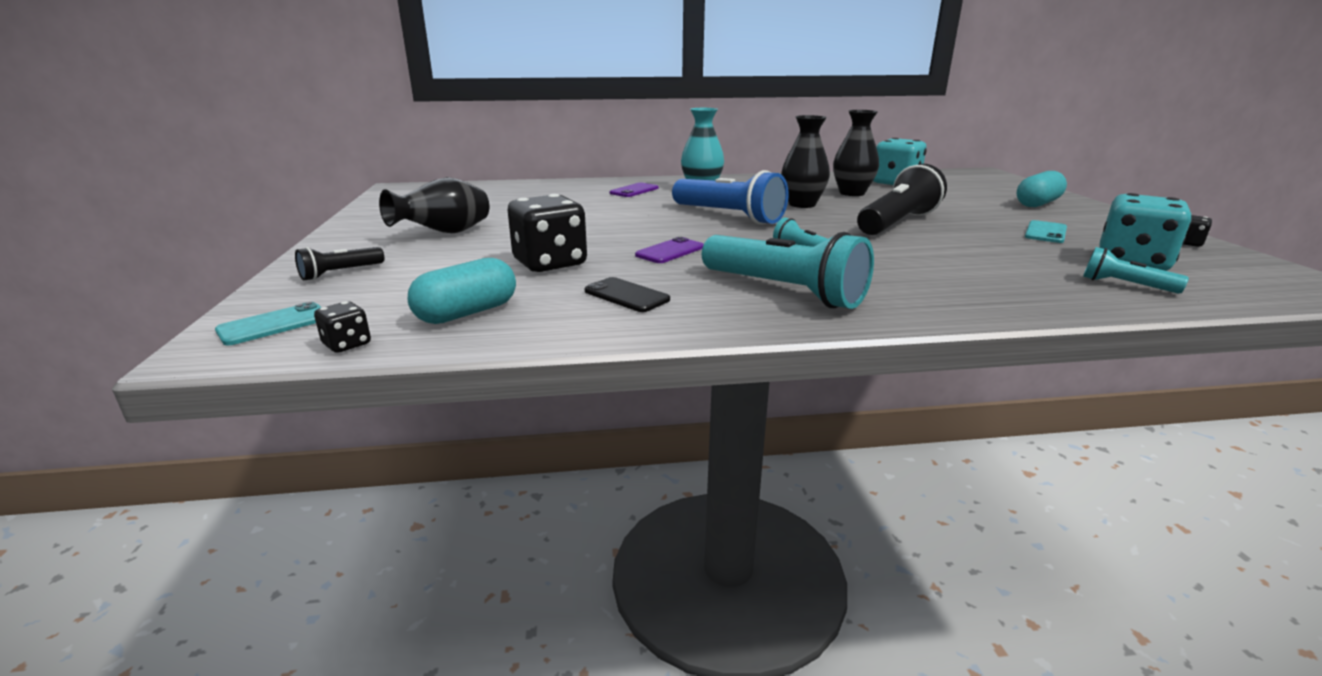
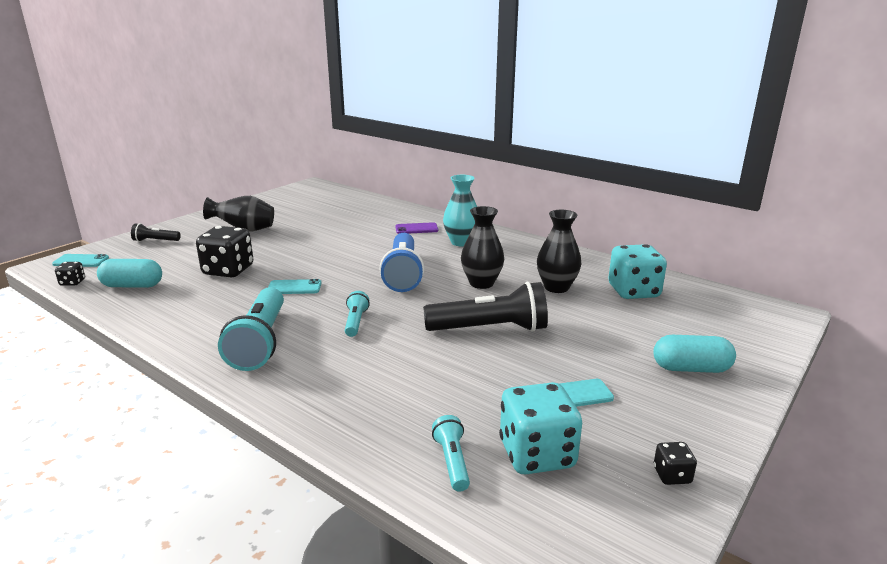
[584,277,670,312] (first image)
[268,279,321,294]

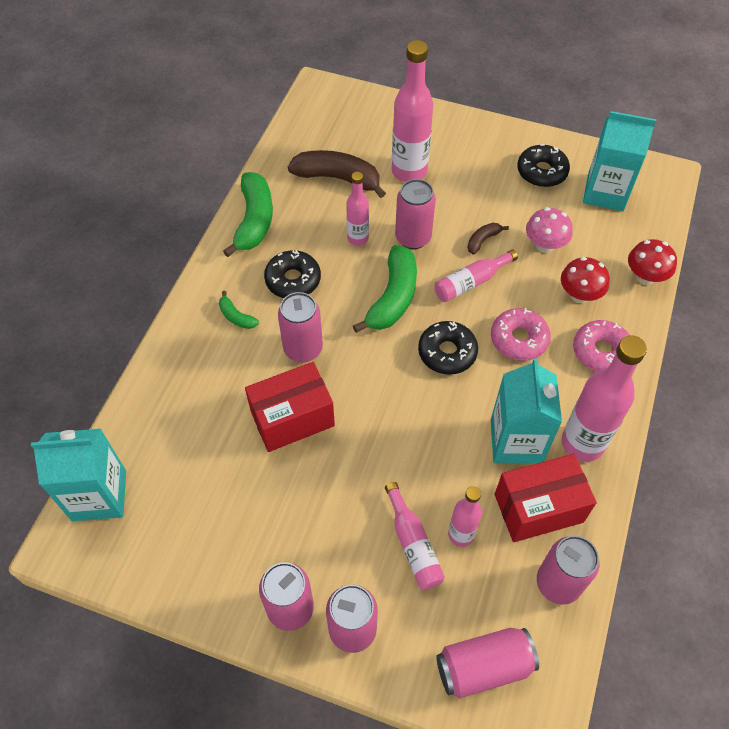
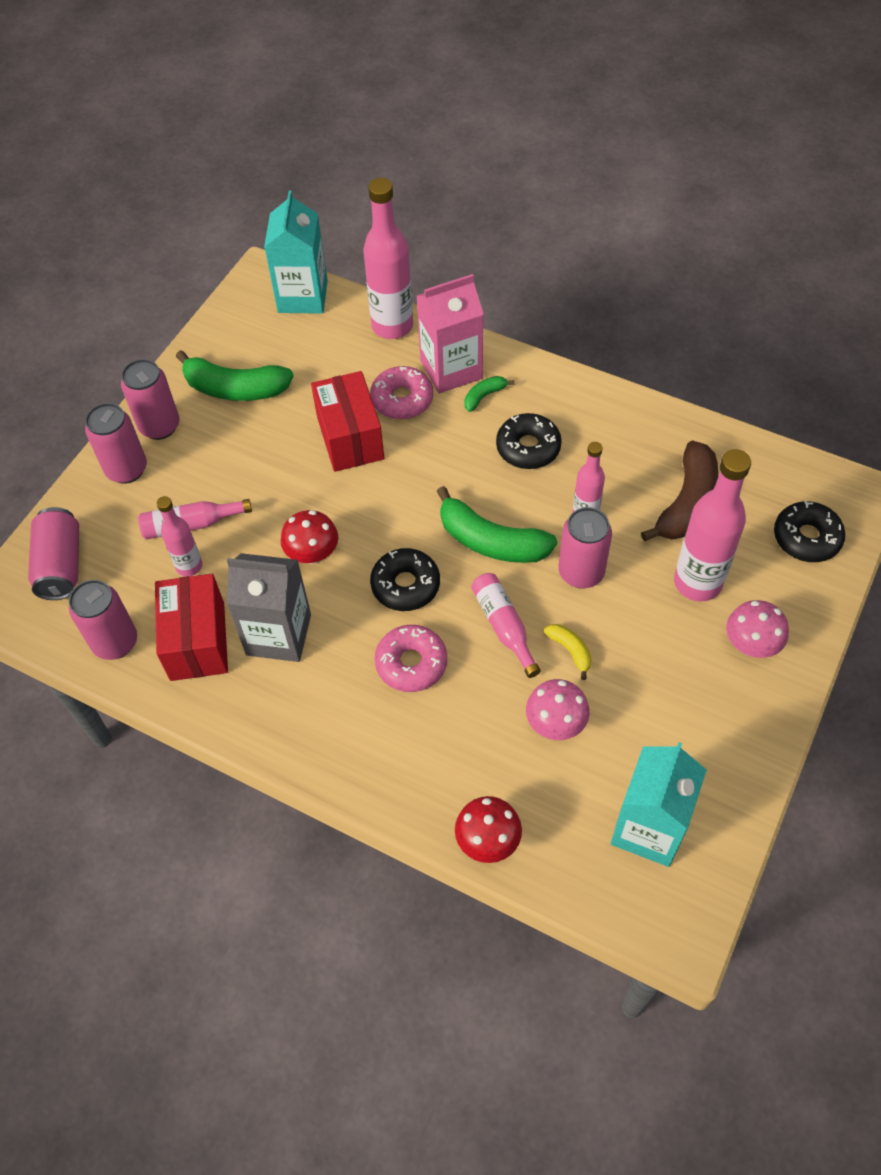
[176,350,294,401]
[278,292,323,362] (first image)
[544,624,592,680]
[226,553,311,662]
[774,501,845,562]
[281,510,338,564]
[363,178,413,339]
[370,366,433,419]
[417,274,484,393]
[726,600,789,658]

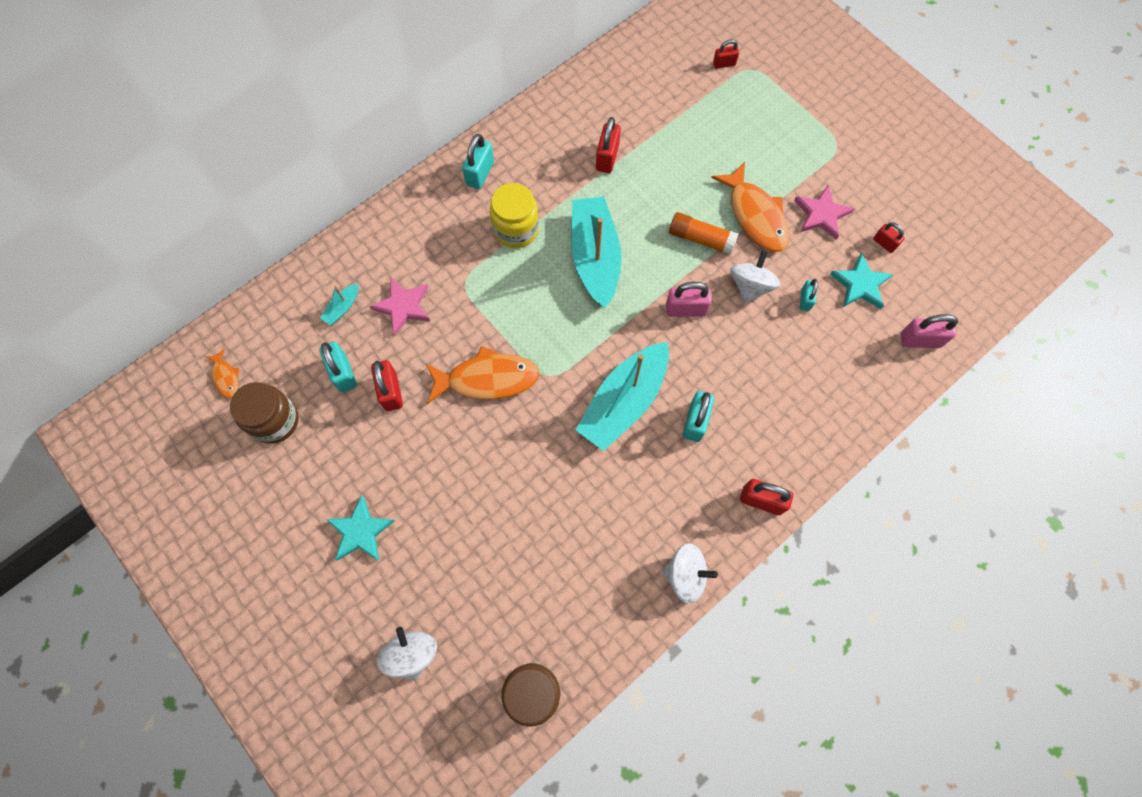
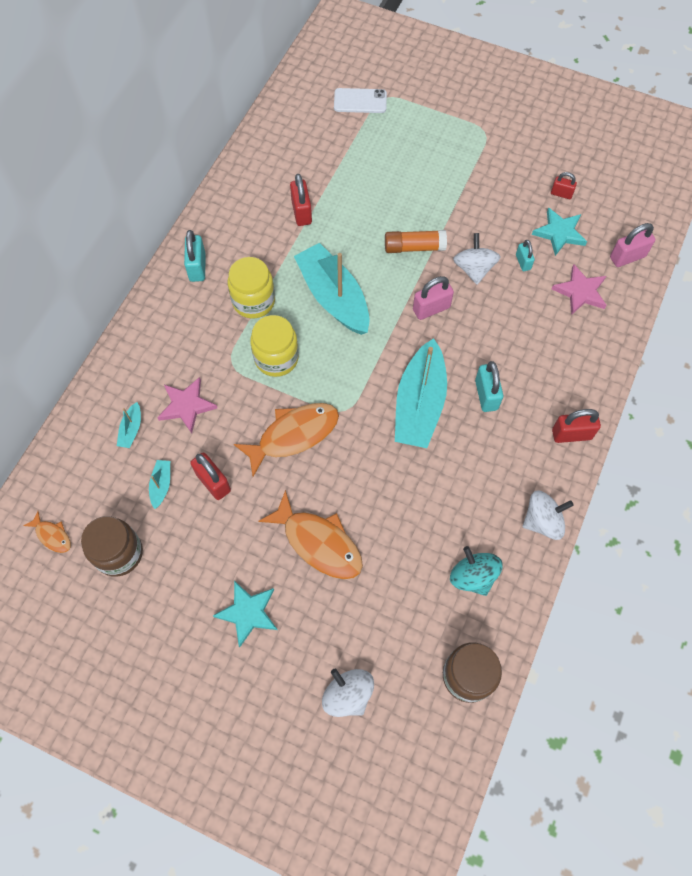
[149,460,170,509]
[258,490,363,579]
[334,88,387,113]
[552,264,607,315]
[250,315,299,377]
[450,546,503,596]

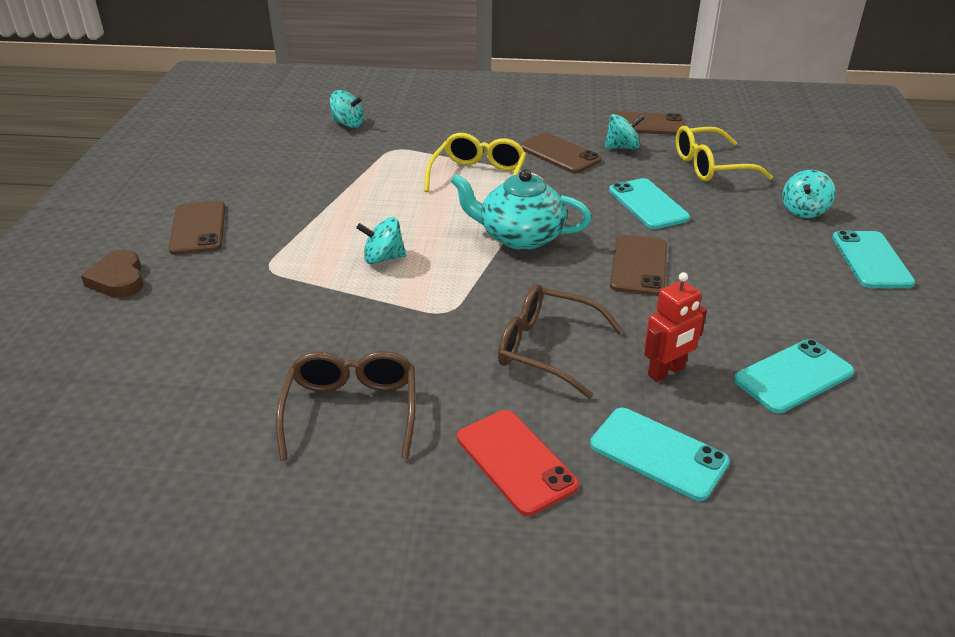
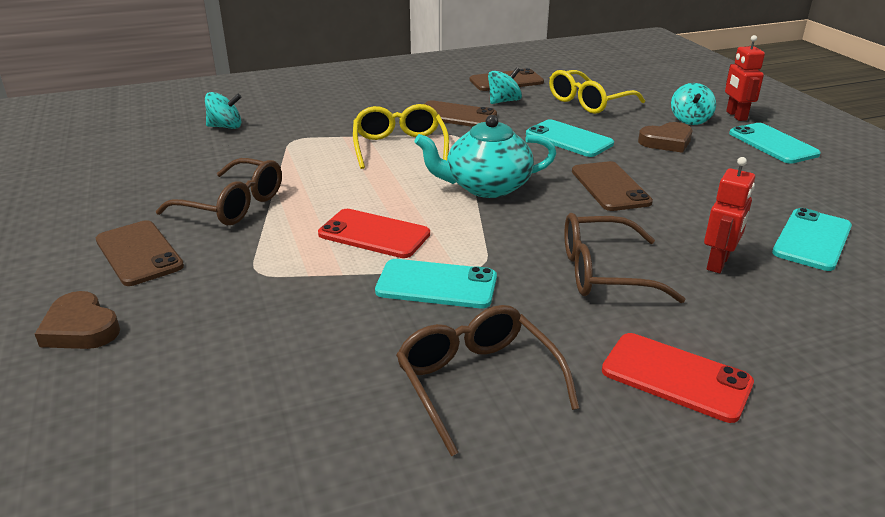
[318,209,430,258]
[375,259,497,308]
[156,158,282,225]
[638,122,692,153]
[725,35,765,121]

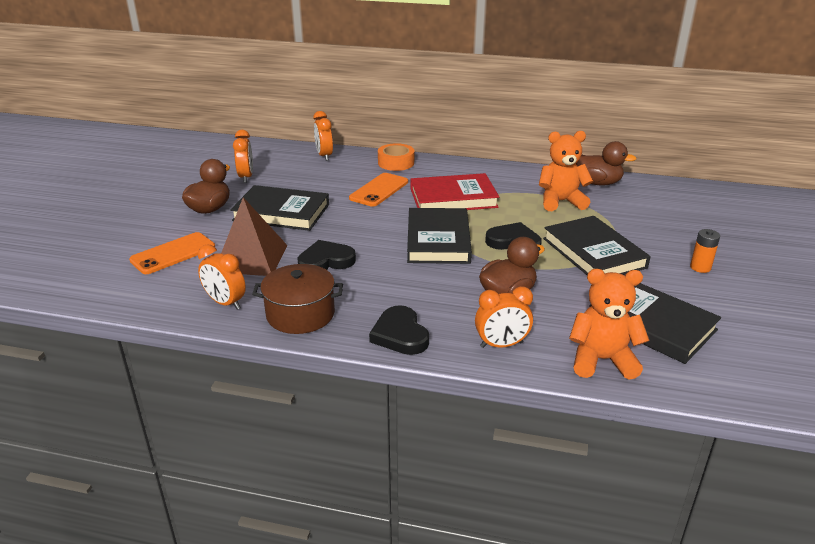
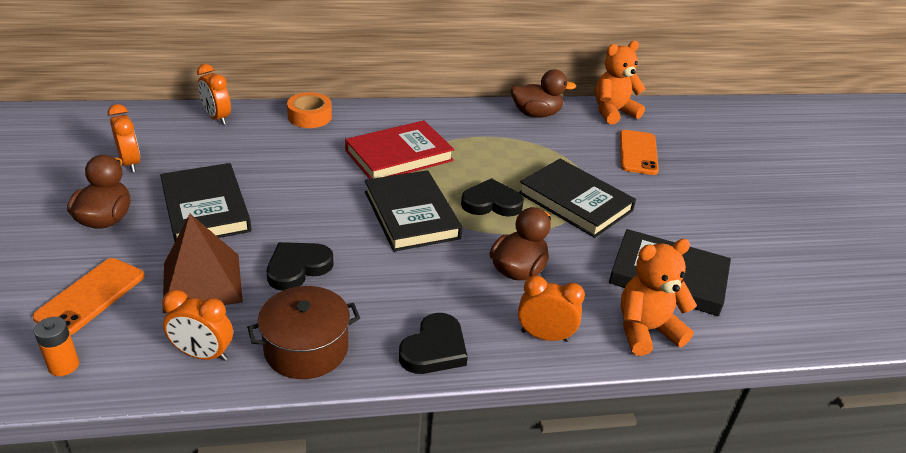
[160,163,252,242]
[620,130,659,175]
[399,313,468,374]
[518,275,585,342]
[595,41,646,124]
[34,317,79,376]

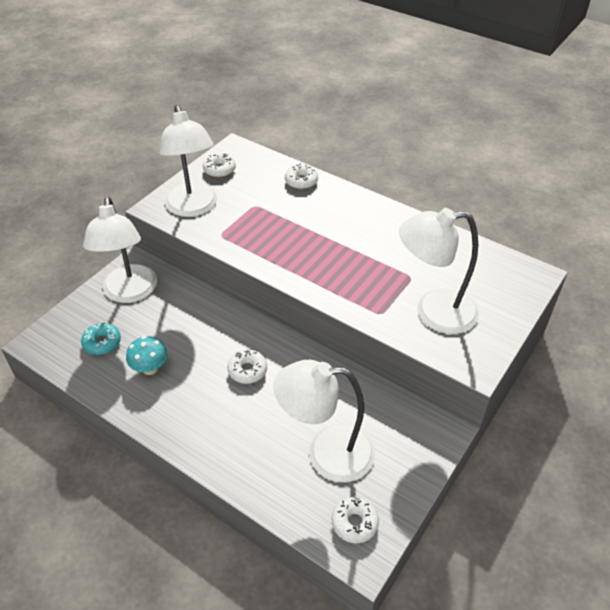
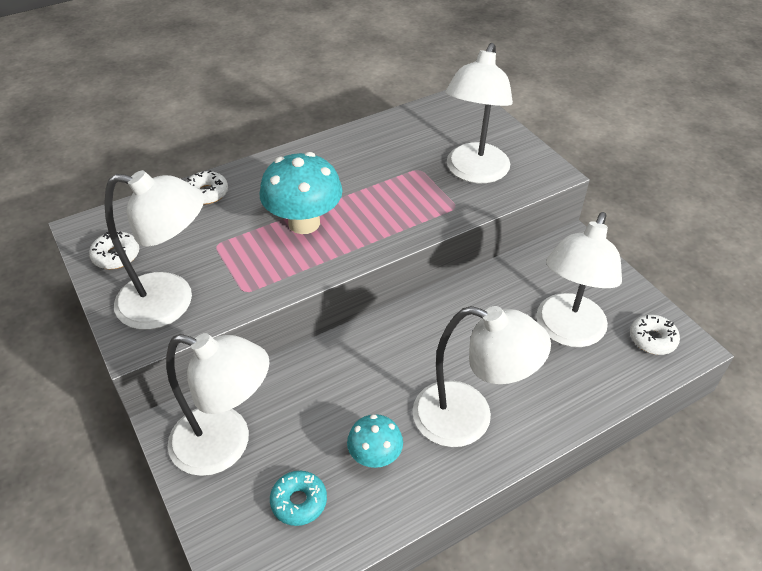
[227,350,267,384] (first image)
[260,152,343,234]
[413,306,551,447]

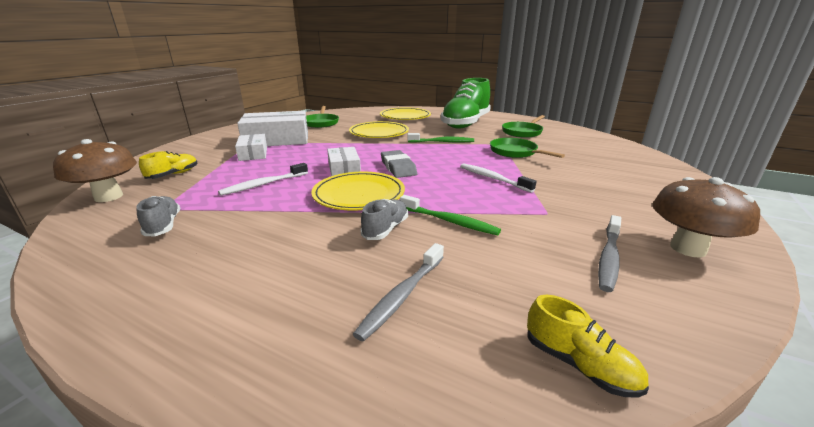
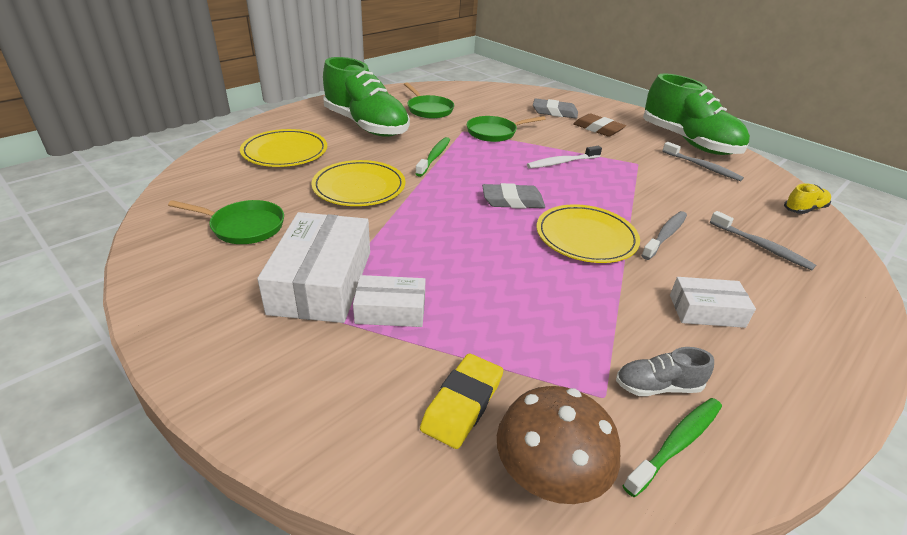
[420,353,503,449]
[218,163,308,196] (first image)
[670,277,756,328]
[641,211,687,260]
[623,398,722,497]
[643,73,750,155]
[533,99,578,119]
[573,114,626,137]

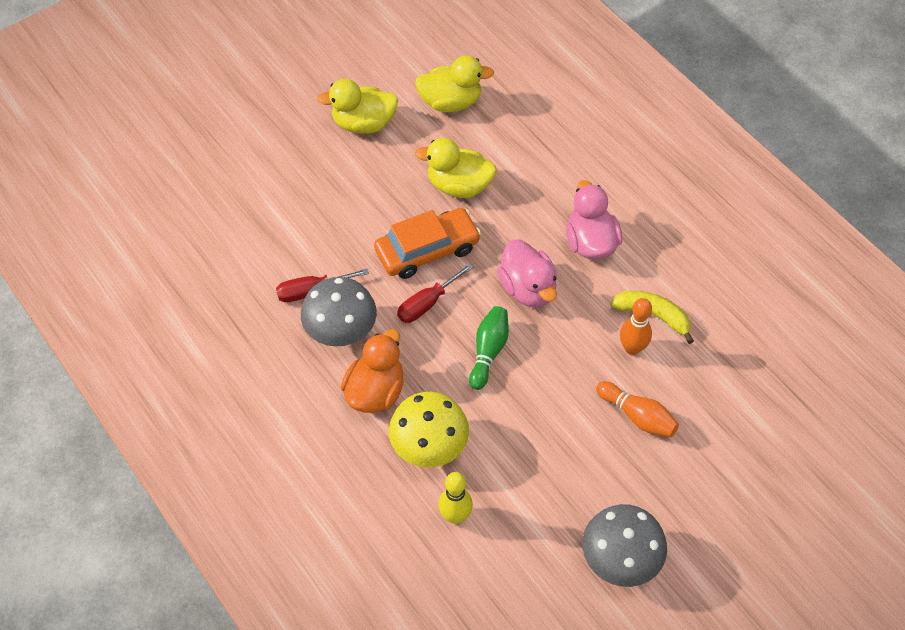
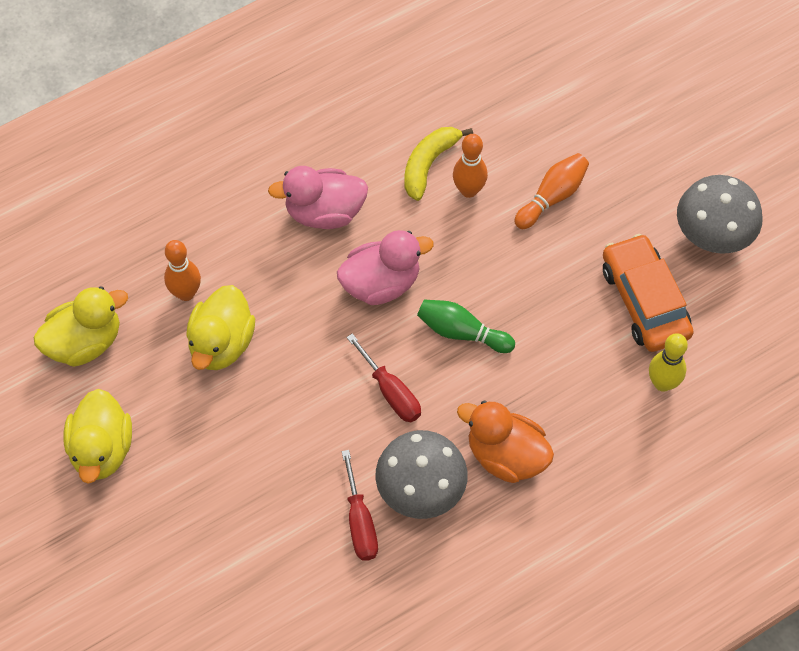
[603,234,694,352]
[389,392,469,468] (first image)
[34,286,128,367]
[164,240,201,301]

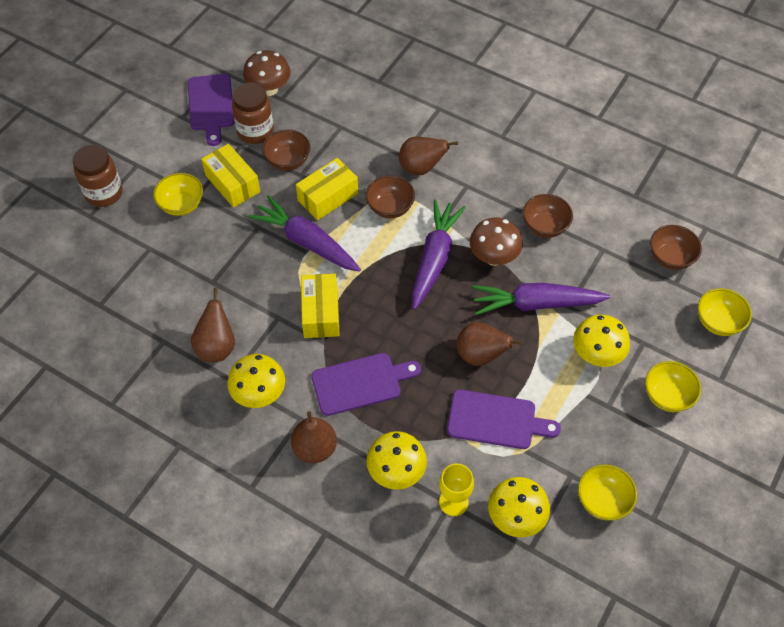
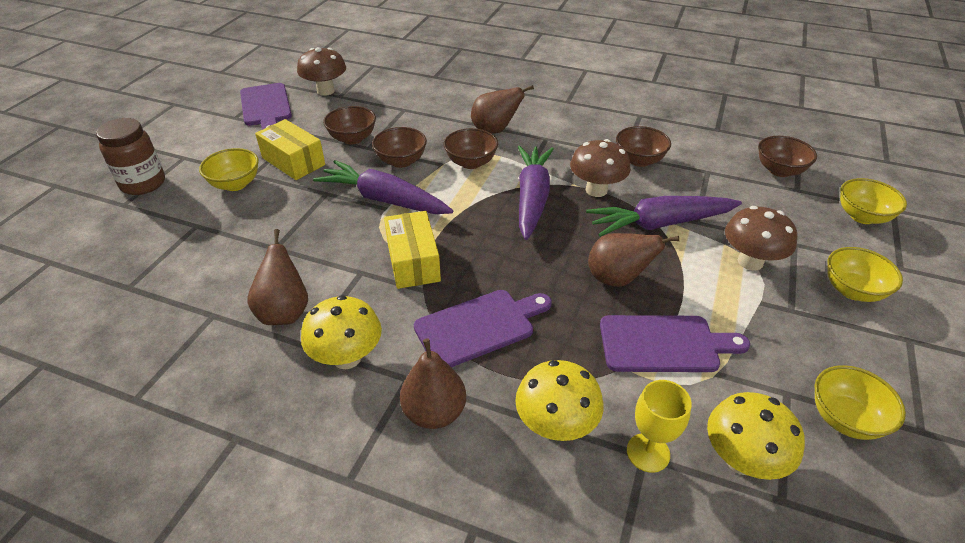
[232,83,274,144] (first image)
[372,127,427,168]
[725,206,797,270]

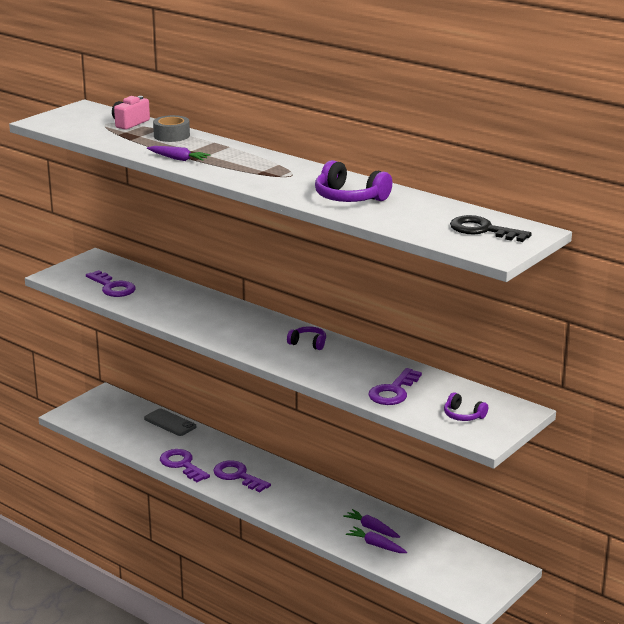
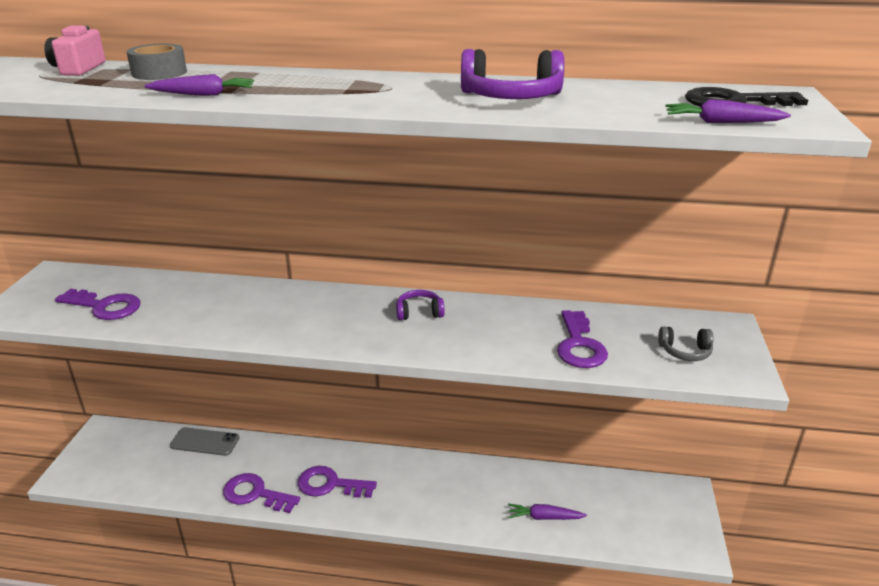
[665,99,791,123]
[658,326,714,361]

